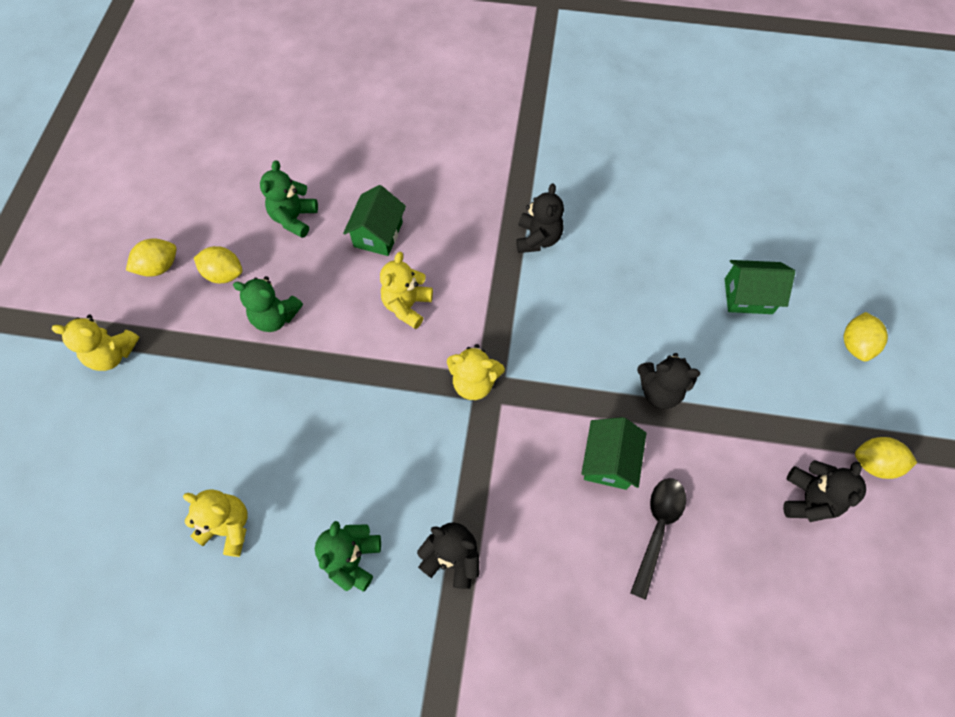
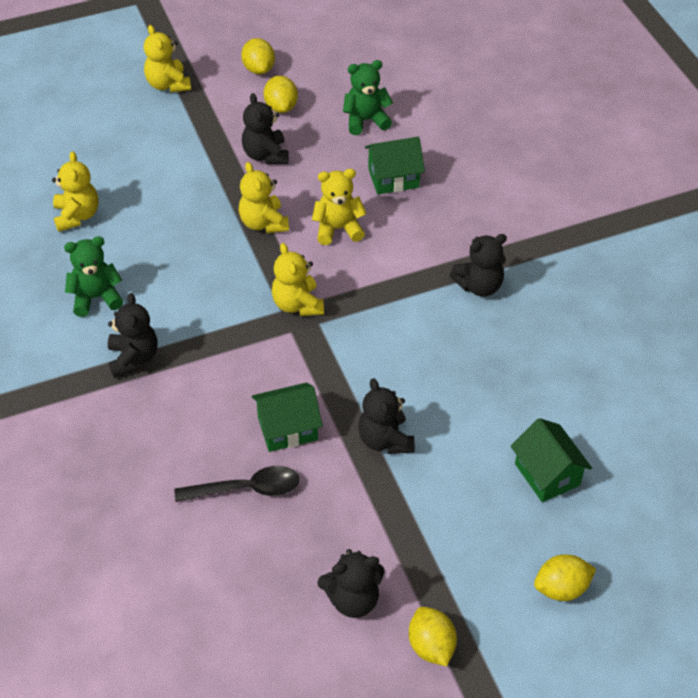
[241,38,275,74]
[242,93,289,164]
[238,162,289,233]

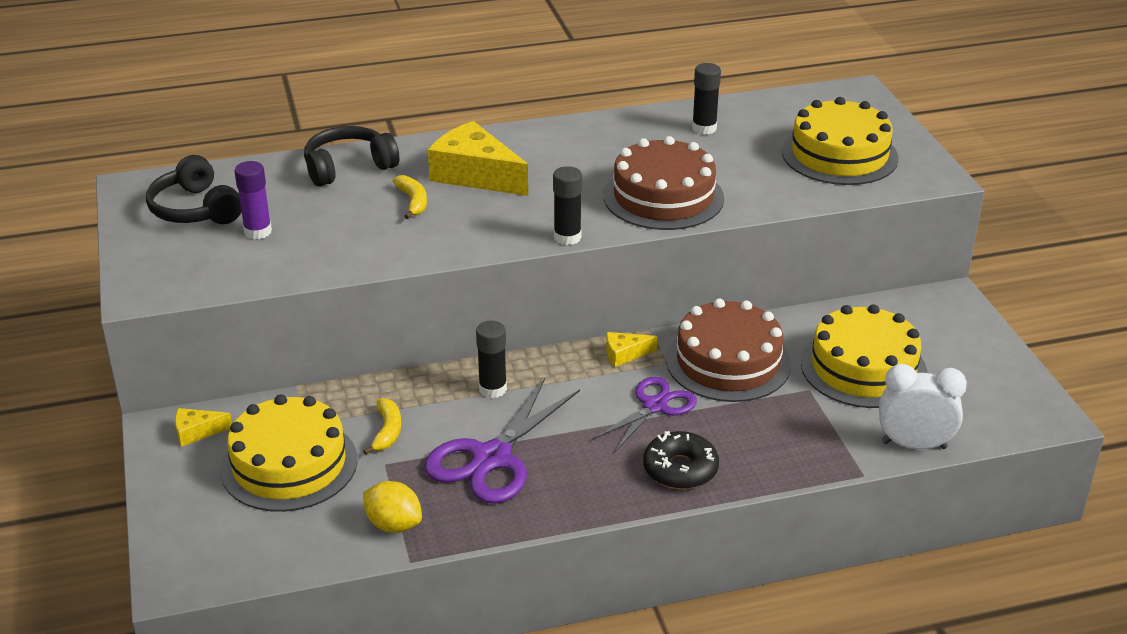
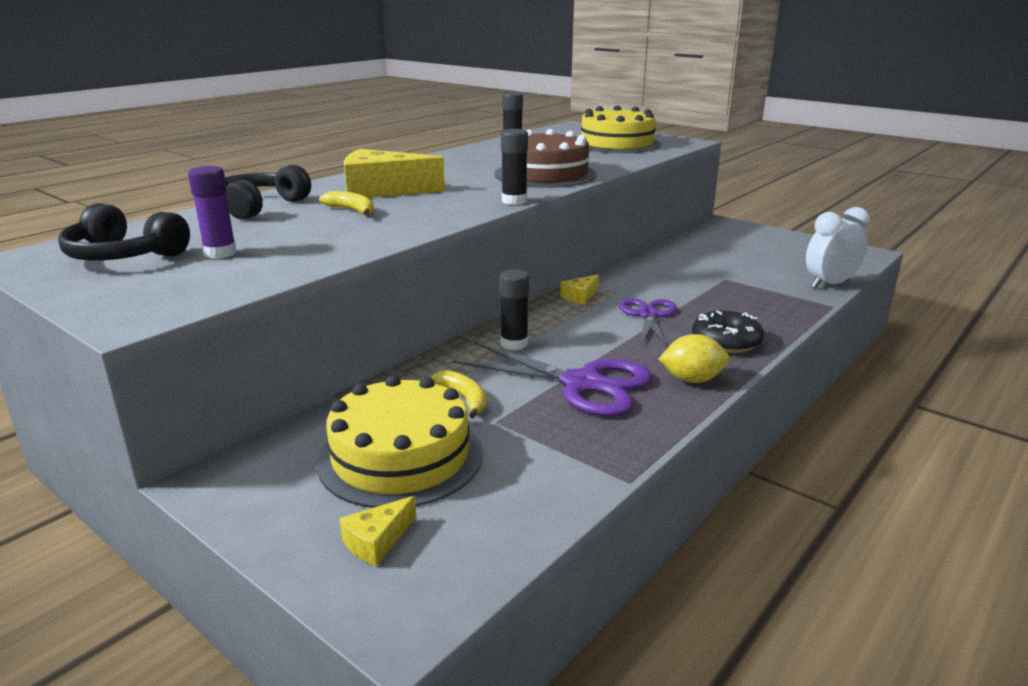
[340,496,416,566]
[659,334,729,383]
[453,342,653,417]
[666,298,791,402] (first image)
[801,304,927,408] (first image)

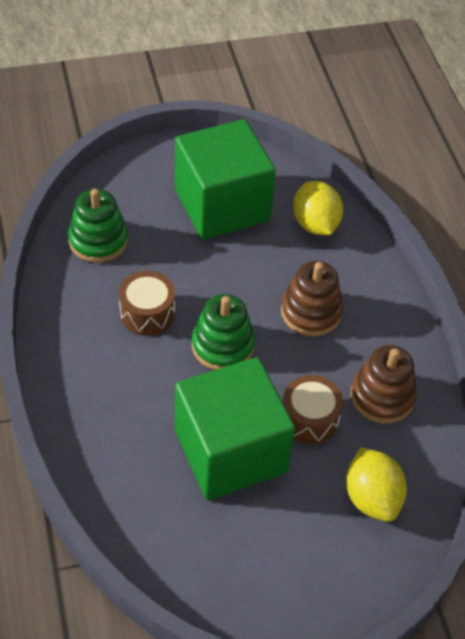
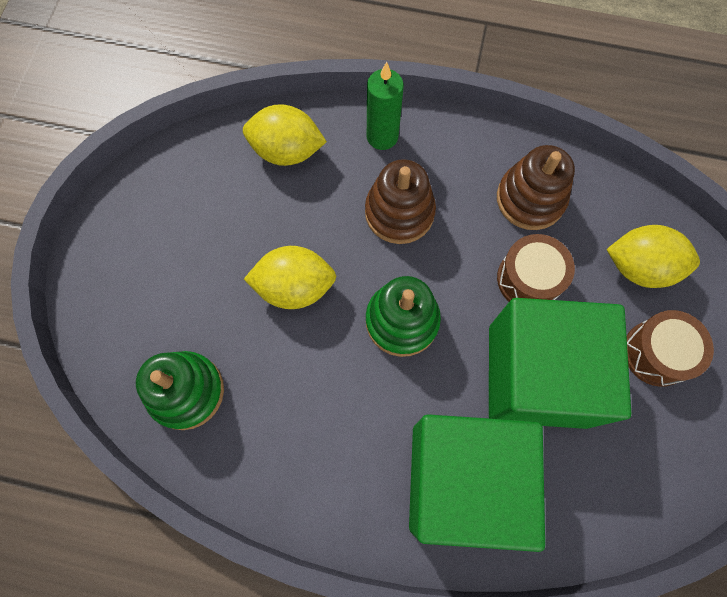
[627,310,714,387]
[409,414,545,552]
[244,246,336,309]
[367,62,404,150]

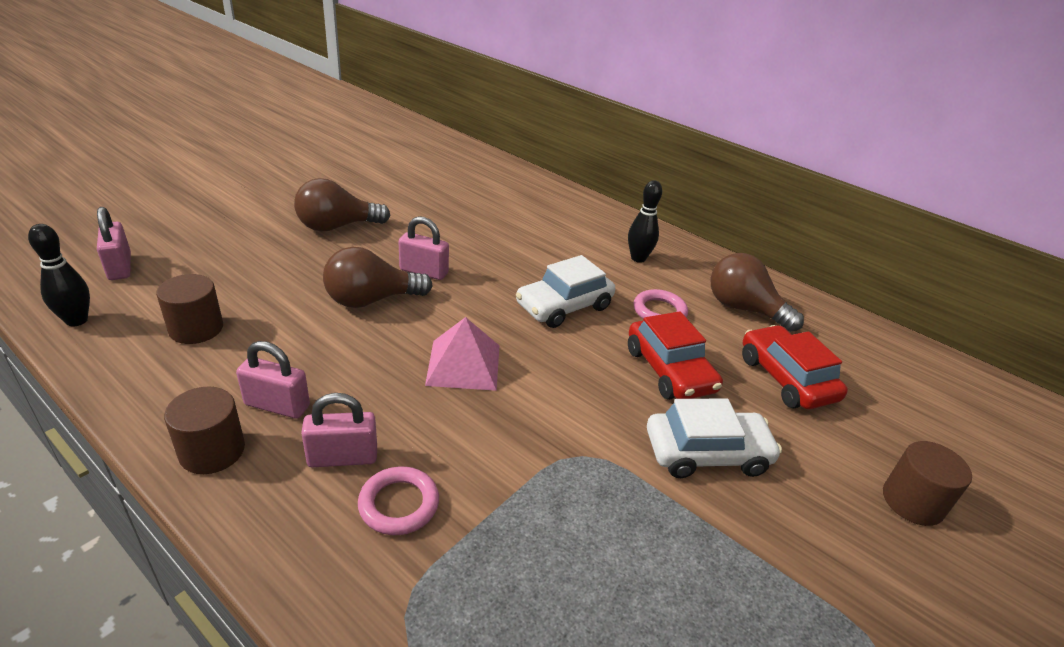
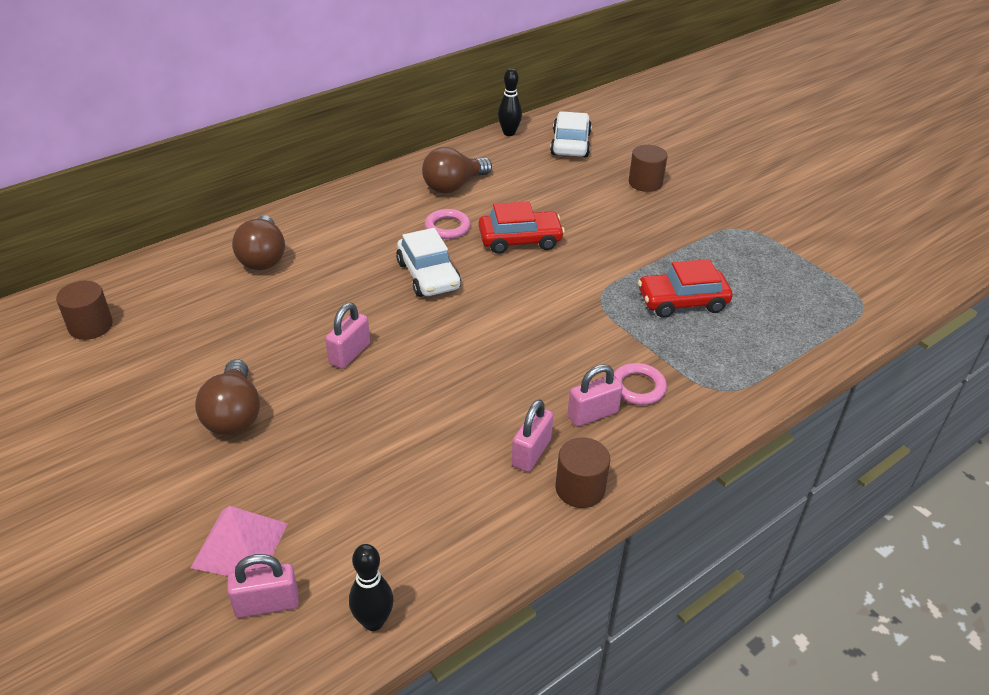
[56,281,113,340]
[567,364,623,427]
[232,215,285,270]
[191,506,288,576]
[498,68,522,136]
[550,111,592,157]
[638,259,733,318]

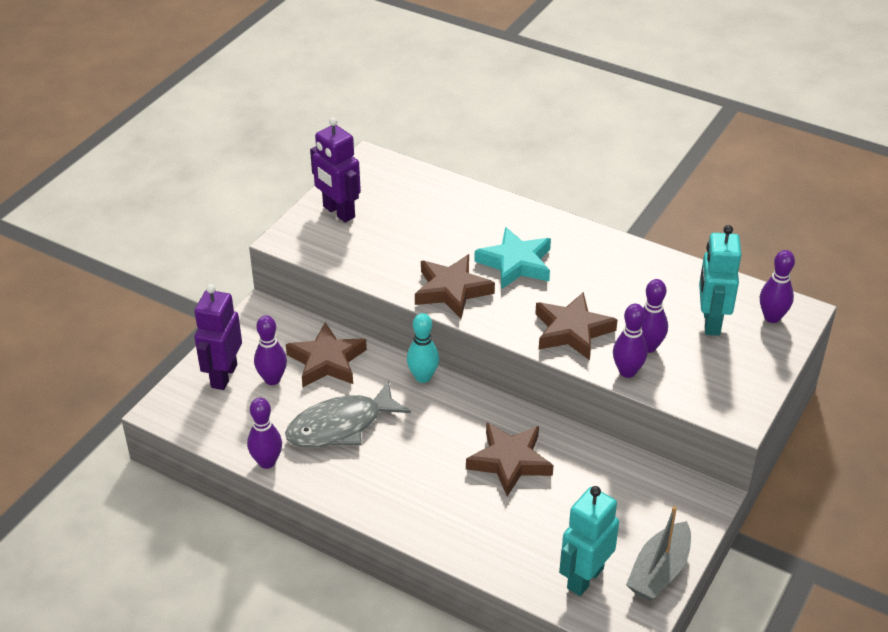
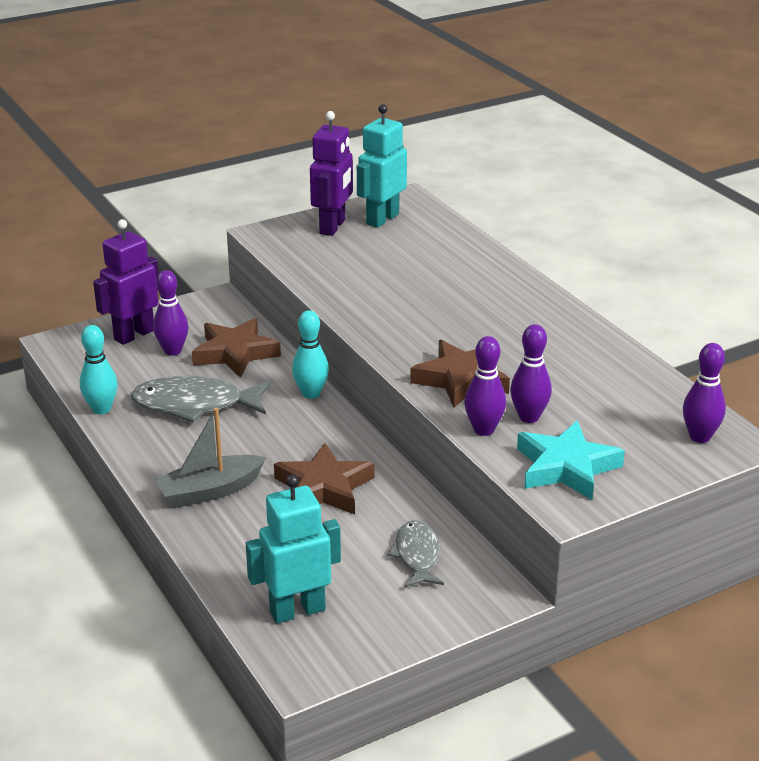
[80,325,118,414]
[310,111,353,236]
[415,254,495,318] (first image)
[517,421,625,500]
[154,408,266,508]
[357,104,407,228]
[388,520,444,587]

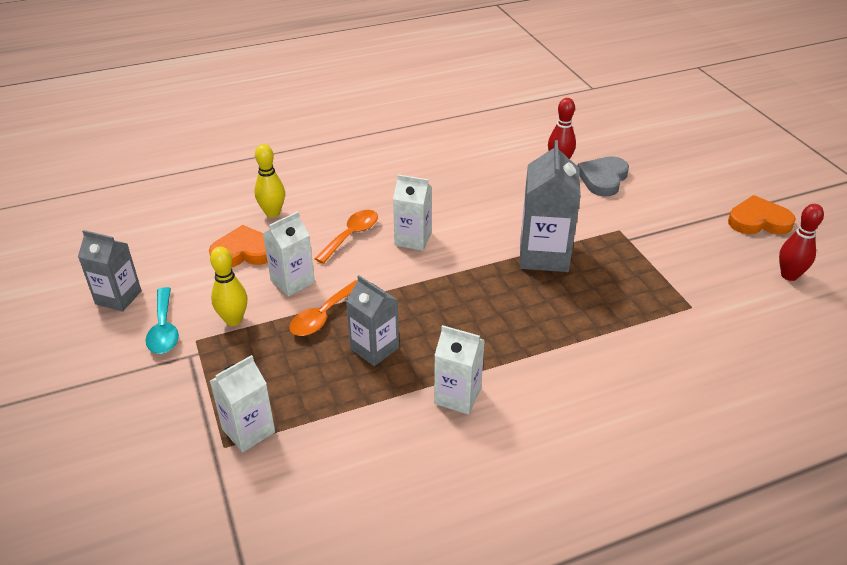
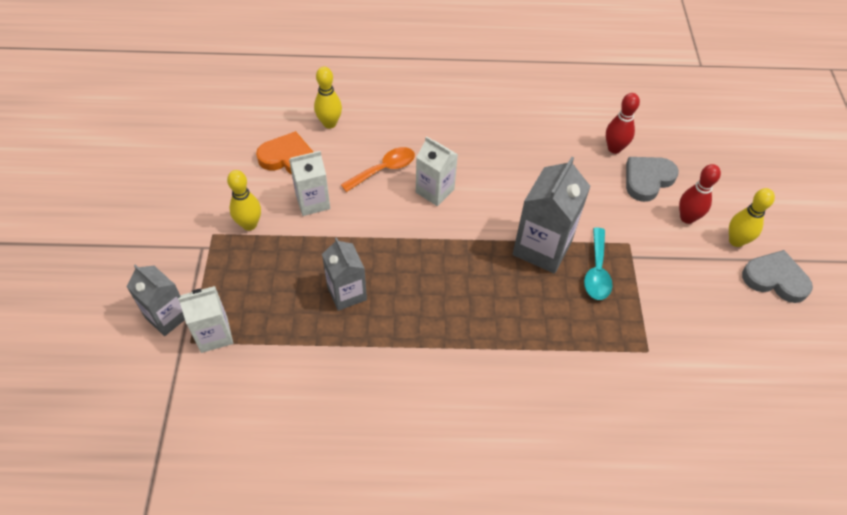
[126,265,185,336]
[584,228,612,300]
[289,280,357,336] (first image)
[434,325,485,415] (first image)
[742,250,813,303]
[679,164,721,224]
[729,188,775,247]

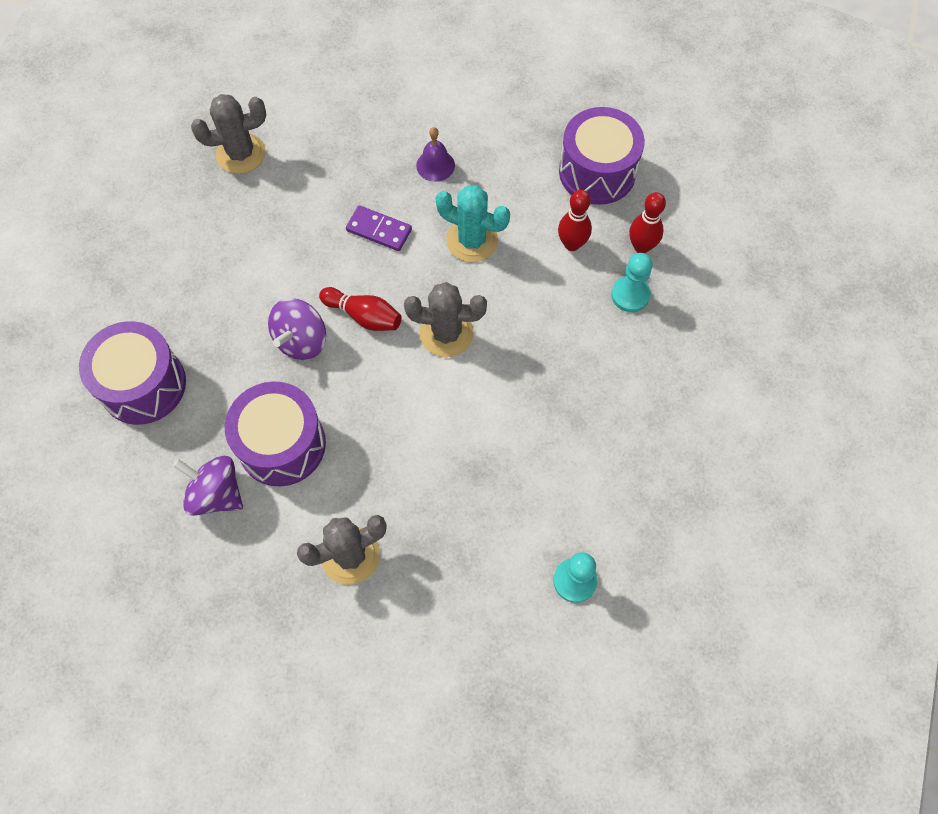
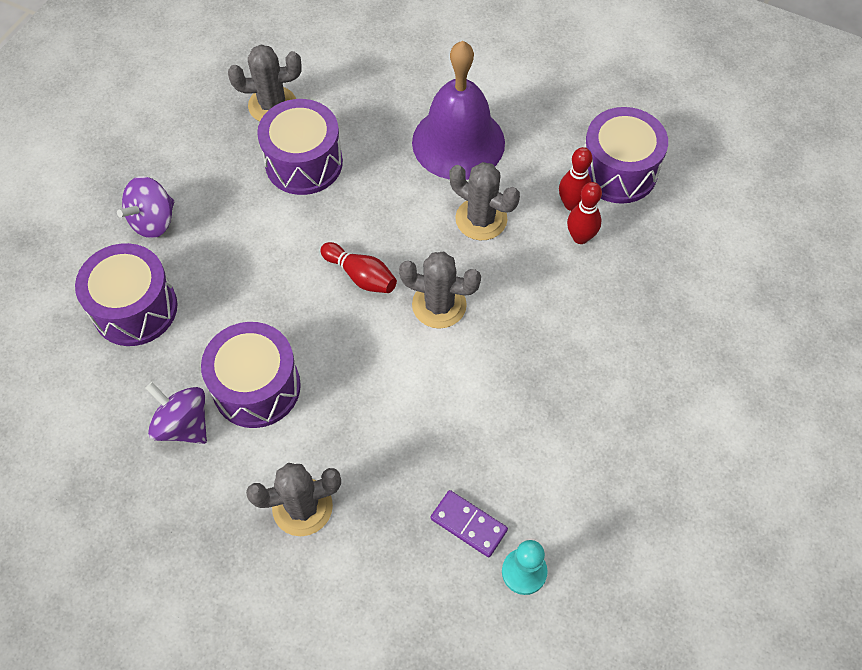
[117,176,174,238]
[431,490,508,557]
[412,41,505,180]
[450,162,520,240]
[611,253,653,312] (first image)
[559,147,592,211]
[257,99,343,195]

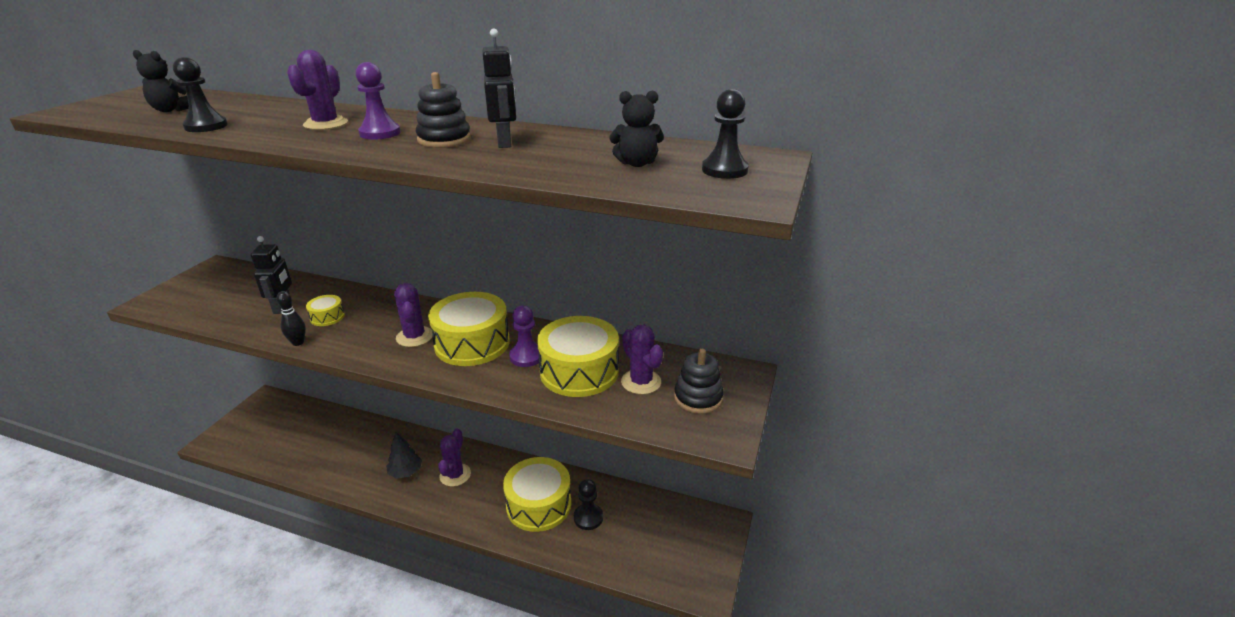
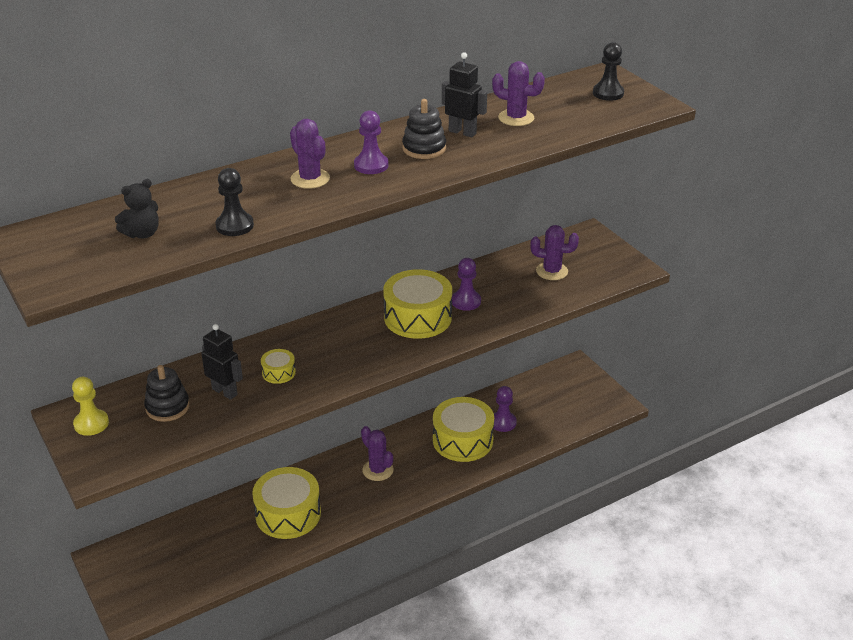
[277,291,306,346] (first image)
[386,432,422,479] (first image)
[492,61,545,126]
[252,467,321,539]
[493,386,517,432]
[609,90,664,167] (first image)
[144,365,190,422]
[72,377,109,436]

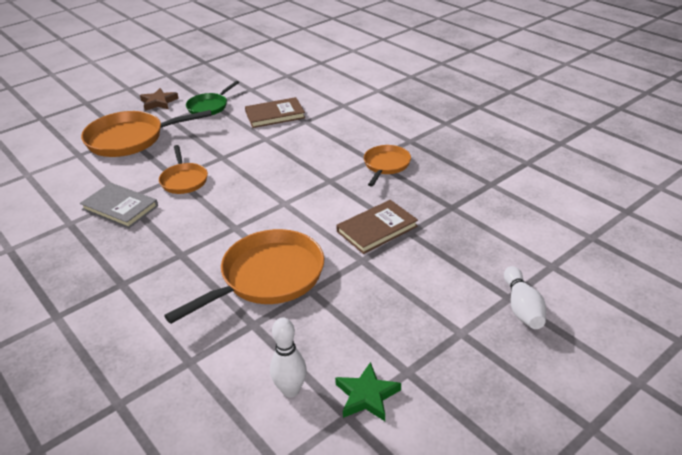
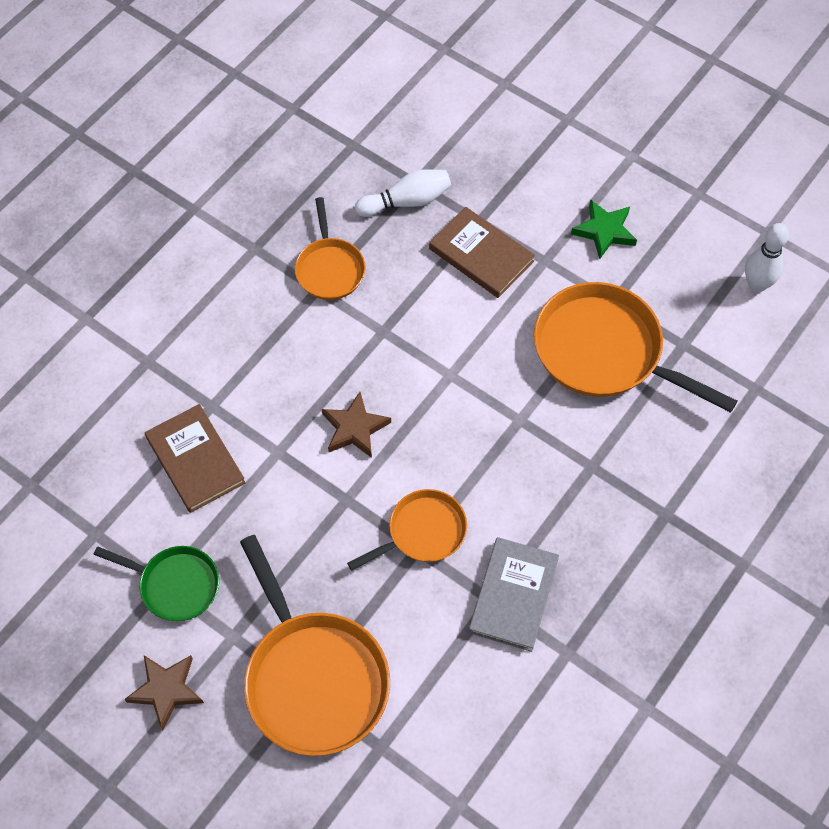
[571,199,637,259]
[295,197,366,300]
[355,169,451,217]
[322,392,391,458]

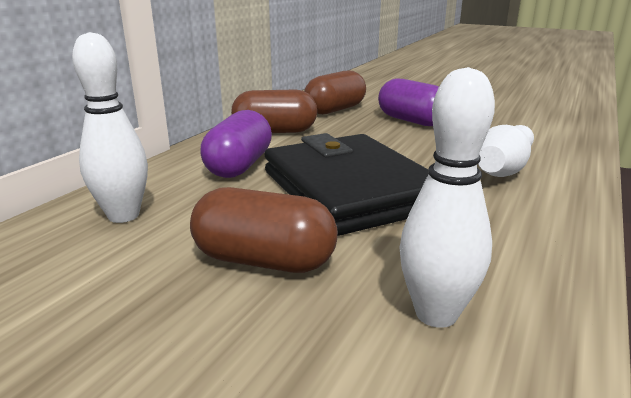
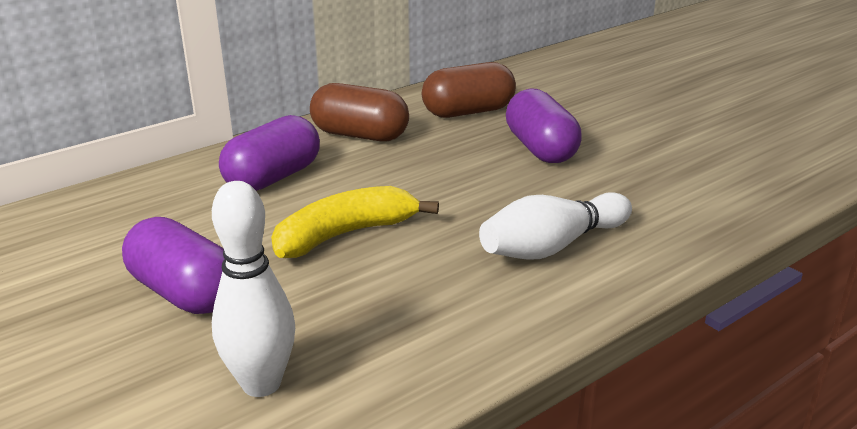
[72,32,148,223] (first image)
[122,217,225,314]
[271,186,439,258]

